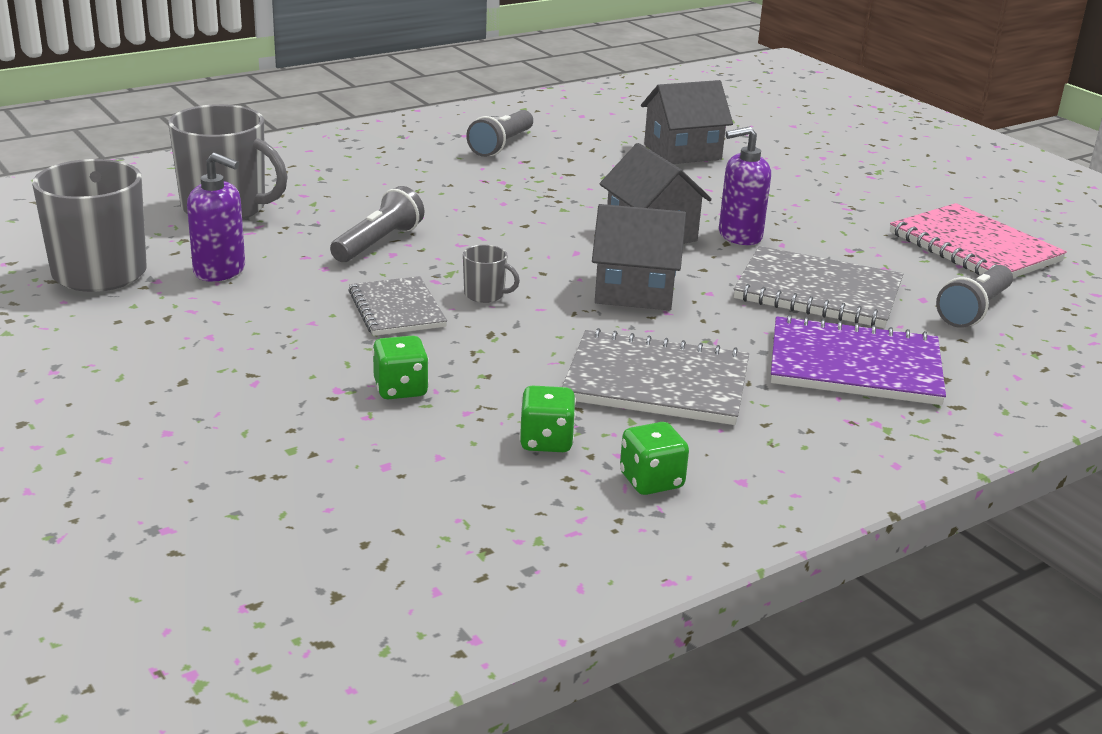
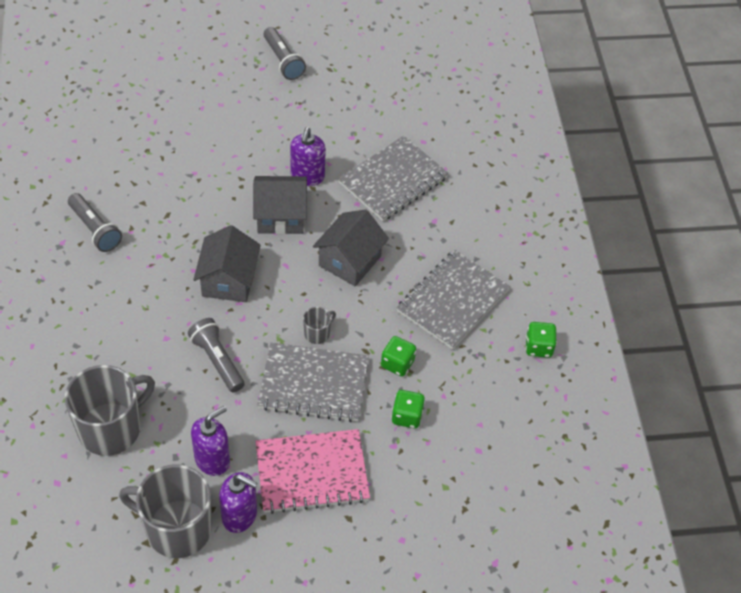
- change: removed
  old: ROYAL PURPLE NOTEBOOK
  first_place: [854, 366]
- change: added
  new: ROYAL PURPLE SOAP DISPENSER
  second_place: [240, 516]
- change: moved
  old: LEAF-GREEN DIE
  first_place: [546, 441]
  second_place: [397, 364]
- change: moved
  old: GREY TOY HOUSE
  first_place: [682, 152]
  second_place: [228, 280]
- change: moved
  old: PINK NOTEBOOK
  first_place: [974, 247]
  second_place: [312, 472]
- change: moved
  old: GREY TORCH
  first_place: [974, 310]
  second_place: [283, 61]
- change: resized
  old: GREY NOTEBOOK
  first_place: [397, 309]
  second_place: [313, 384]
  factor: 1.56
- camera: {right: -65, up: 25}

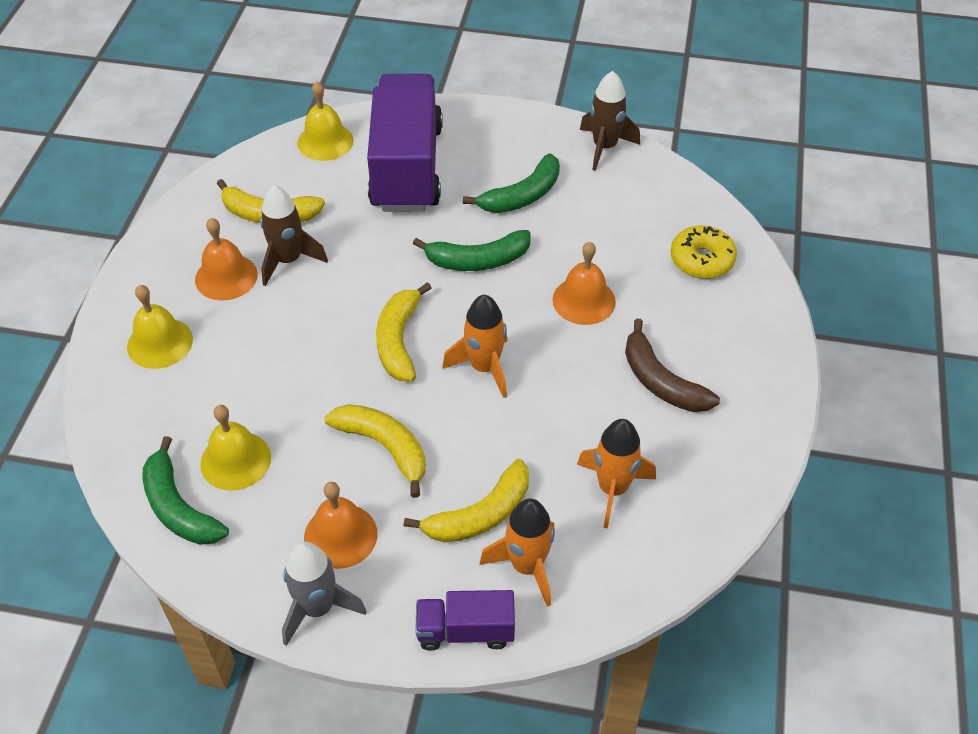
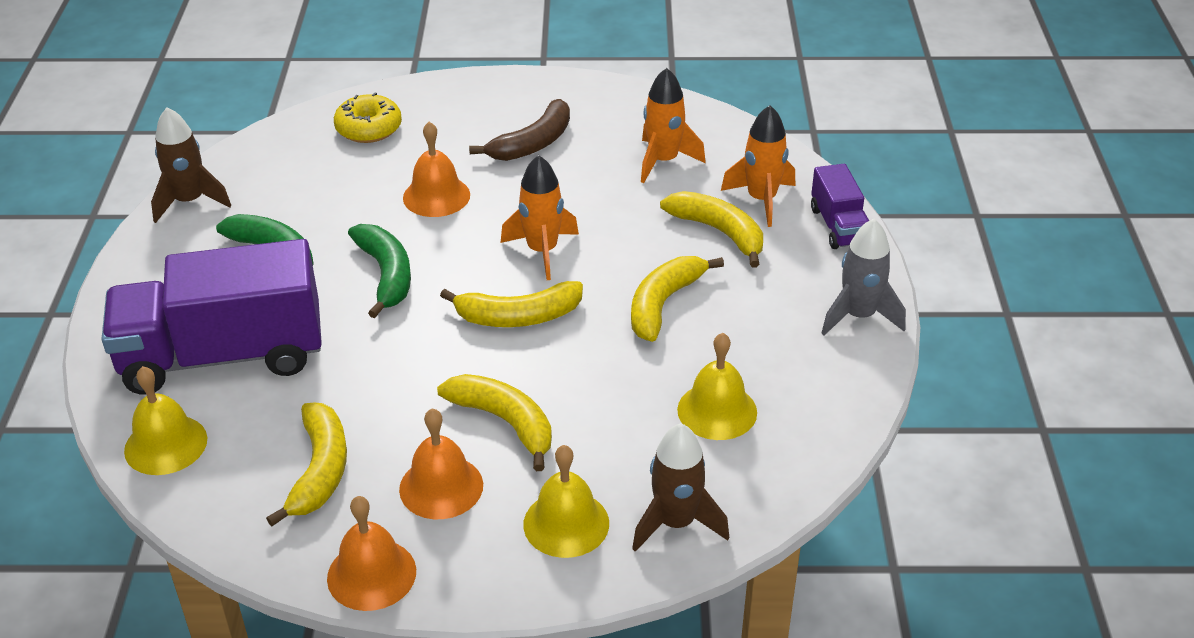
- change: removed
  old: LEAF-GREEN BANANA FRUIT
  first_place: [179, 507]
- change: added
  new: BRIGHT YELLOW BANANA FRUIT
  second_place: [505, 422]
- change: moved
  old: DARK BROWN TOY ROCKET
  first_place: [288, 260]
  second_place: [676, 523]
- change: moved
  old: ORANGE BELL
  first_place: [340, 535]
  second_place: [371, 574]
- camera: {right: -100, up: -10}

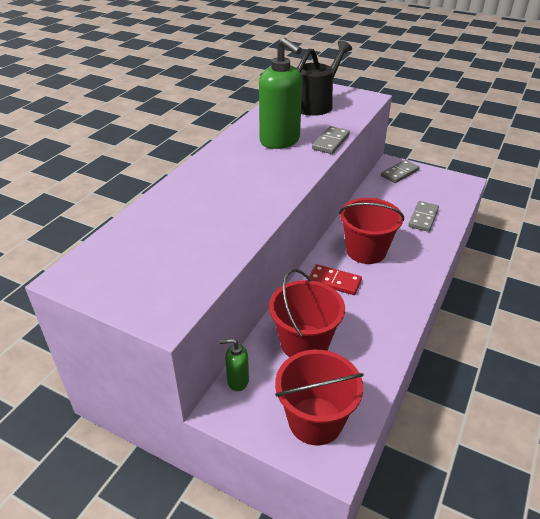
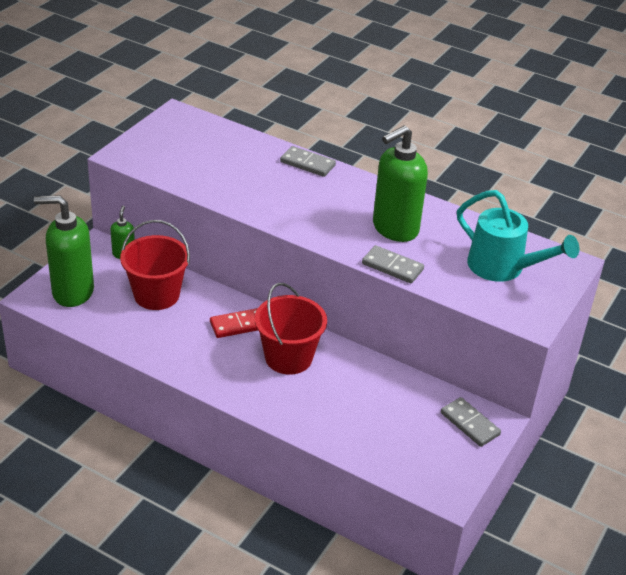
- change: moved
  old: GREY DOMINO PIECE
  first_place: [423, 218]
  second_place: [307, 164]
- change: replaced
  old: RED BUCKET
  new: LEAF-GREEN SOAP DISPENSER
  first_place: [315, 420]
  second_place: [72, 292]
- change: recoloured
  old: JET-BLACK WATERING CAN
  new: AQUA WATERING CAN
  first_place: [316, 104]
  second_place: [503, 268]
- change: turned
  old: RED DOMINO PIECE
  first_place: [334, 281]
  second_place: [238, 325]
  degrees: 45
- camera: {right: 90, up: 0}

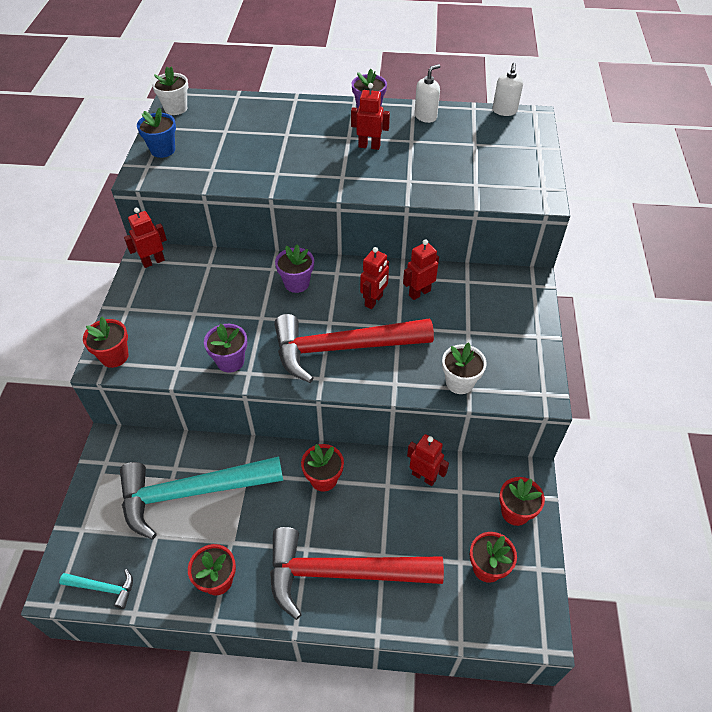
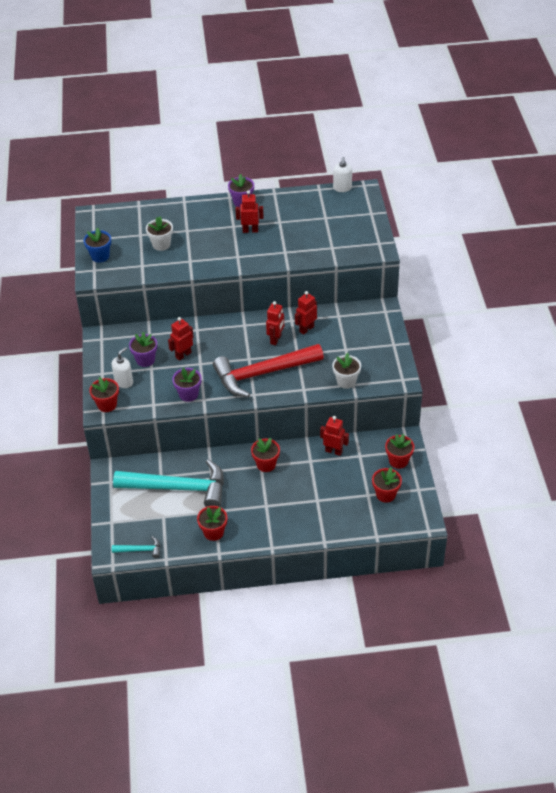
- change: removed
  old: RED CARPENTER'S HAMMER
  first_place: [342, 573]
- change: moved
  old: RED TOY ROBOT
  first_place: [153, 261]
  second_place: [183, 355]
- change: moved
  old: WHITE FLOWER POT
  first_place: [175, 108]
  second_place: [161, 244]
- change: moved
  old: ROYAL PURPLE FLOWER POT
  first_place: [296, 283]
  second_place: [145, 360]
- change: moved
  old: WHITE SOAP DISPENSER
  first_place: [425, 116]
  second_place: [124, 382]
- change: turned
  old: AQUA CARPENTER'S HAMMER
  first_place: [192, 492]
  second_place: [178, 488]
  degrees: -150
- camera: {right: -10, up: -5}

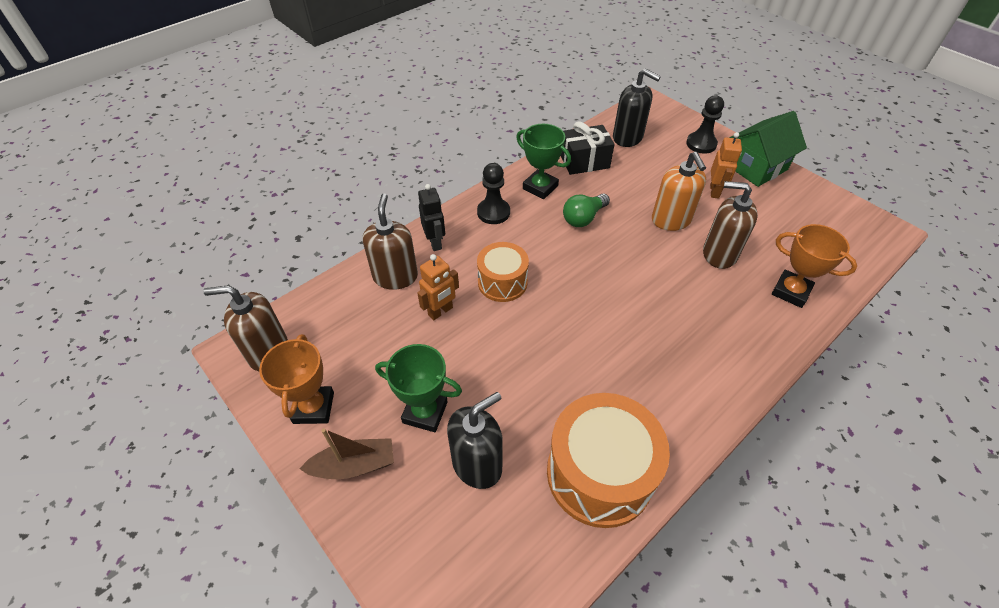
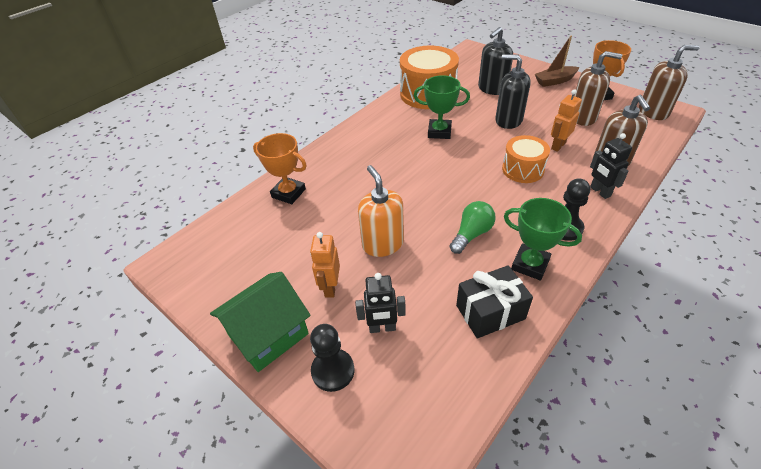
- change: added
  new: JET-BLACK TOY ROBOT
  second_place: [382, 328]
- change: moved
  old: LEAF-GREEN TROPHY
  first_place: [425, 412]
  second_place: [439, 132]
- change: moved
  old: JET-BLACK SOAP DISPENSER
  first_place: [628, 138]
  second_place: [508, 120]
- change: moved
  old: DARK BROWN SOAP DISPENSER
  first_place: [719, 254]
  second_place: [583, 117]
- camera: {right: 175, up: -5}

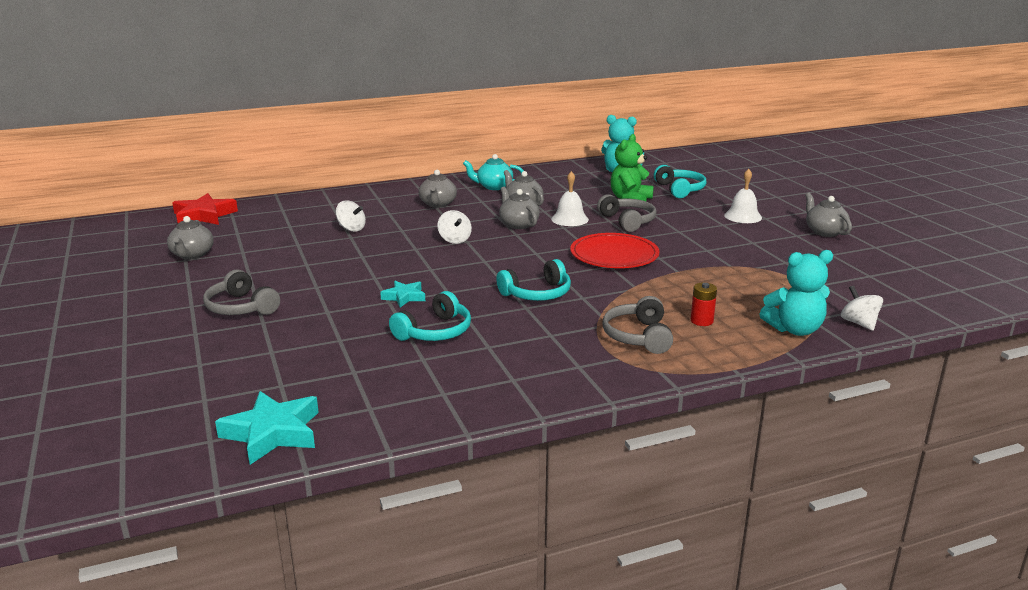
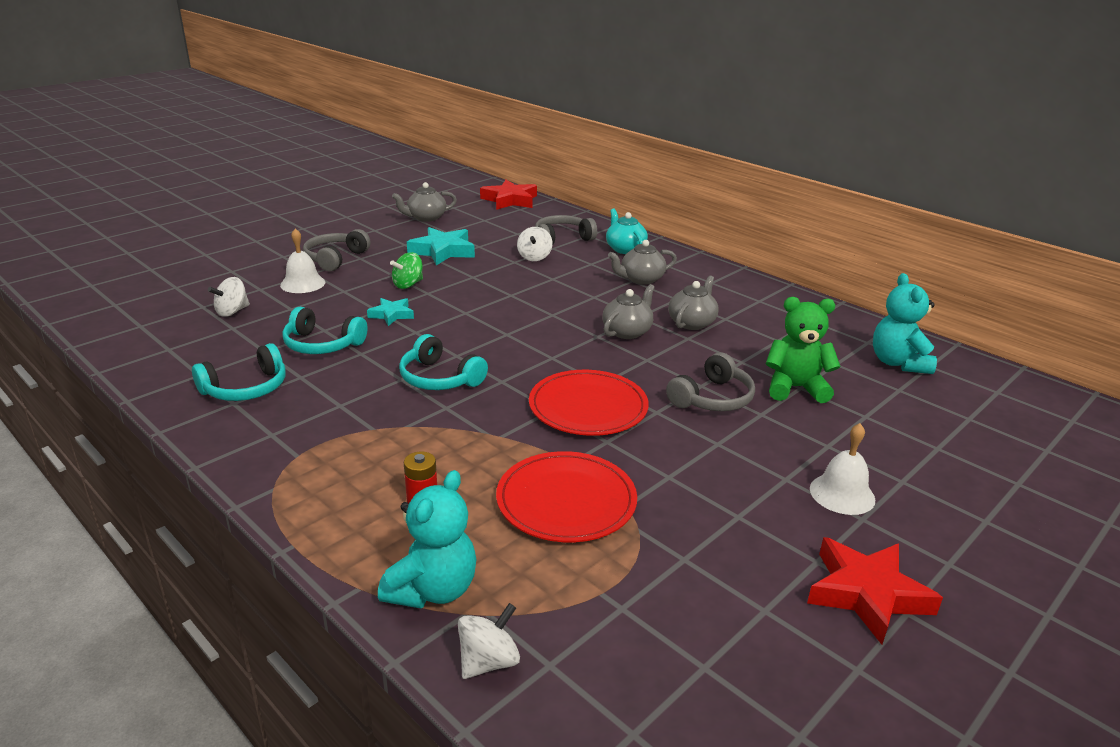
- change: added
  new: LEAF-GREEN WHIRLIGIG
  second_place: [408, 284]
- change: added
  new: RED FLAT DISH
  second_place: [566, 500]
- change: moved
  old: AQUA STAR
  first_place: [273, 433]
  second_place: [443, 251]
- change: moved
  old: WHITE WHIRLIGIG
  first_place: [454, 240]
  second_place: [232, 311]
- change: moved
  old: AQUA TEA POT
  first_place: [494, 187]
  second_place: [625, 249]
- change: moved
  old: WHITE BELL
  first_place: [569, 219]
  second_place: [302, 283]
- change: moved
  old: GREY OVER-EAR HEADPHONES
  first_place: [638, 336]
  second_place: [562, 239]
- change: moved
  old: AQUA OVER-EAR HEADPHONES
  first_place: [679, 189]
  second_place: [246, 388]
- change: replaced
  old: GREY TEA POT
  new: RED STAR
  first_place: [824, 232]
  second_place: [867, 594]
- change: turned
  old: AQUA TEDDY BEAR
  first_place: [794, 329]
  second_place: [433, 590]
  degrees: -120
- camera: {right: 65, up: 5}

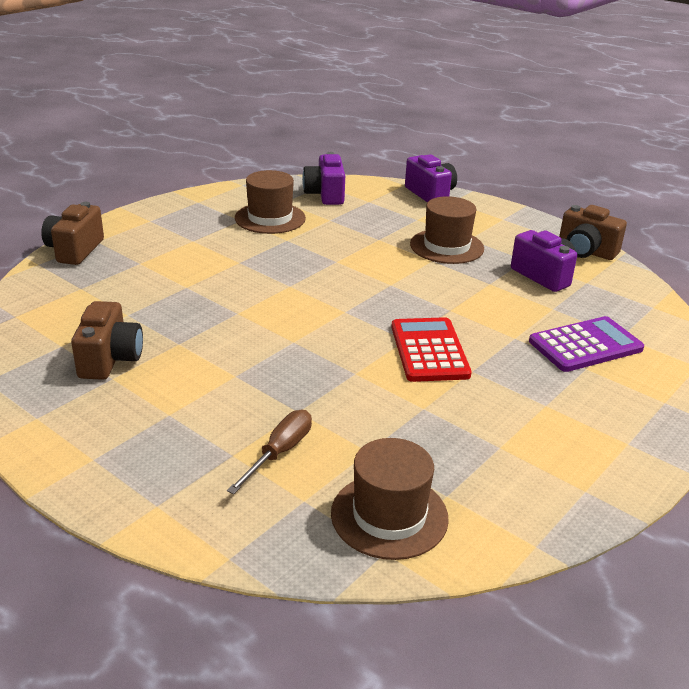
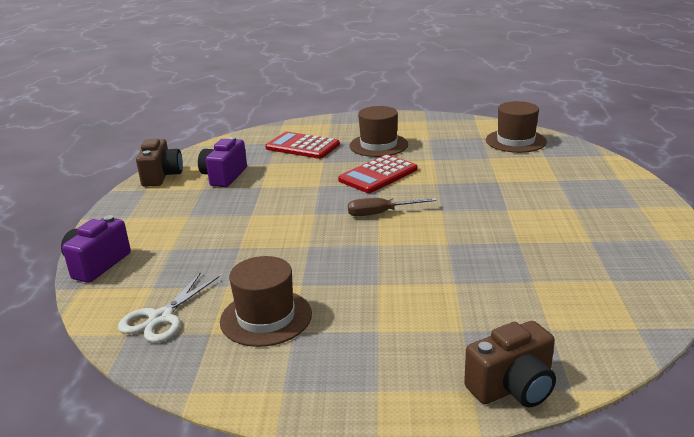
- change: removed
  old: DARK BROWN PHOTO CAMERA
  first_place: [110, 359]
- change: moved
  old: DARK BROWN HAND SCREWDRIVER
  first_place: [279, 452]
  second_place: [381, 213]
- change: moved
  old: DARK BROWN TALL HAT
  first_place: [446, 246]
  second_place: [378, 145]
- change: replaced
  old: ROYAL PURPLE PHOTO CAMERA
  new: WHITE SCISSORS
  first_place: [325, 195]
  second_place: [161, 318]
- change: recoloured
  old: ROYAL PURPLE ADDING MACHINE
  new: RED ADDING MACHINE
  first_place: [585, 345]
  second_place: [302, 146]
- camera: {right: -125, up: -5}

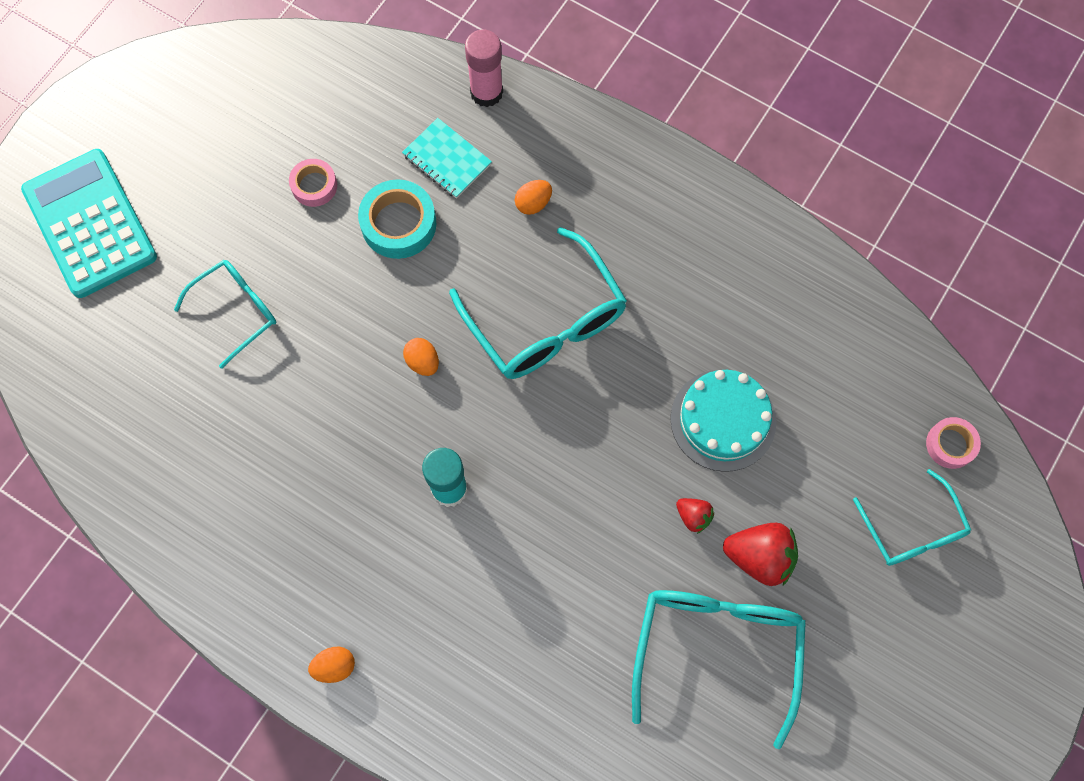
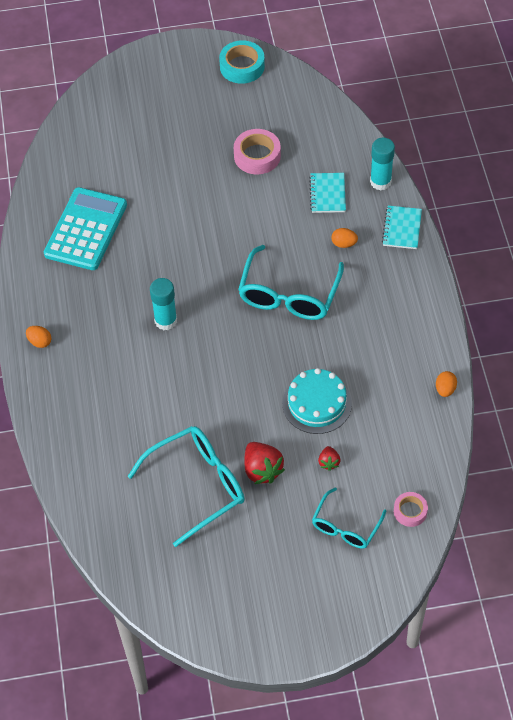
- change: removed
  old: AQUA SPECTACLES
  first_place: [237, 311]
- change: added
  new: AQUA NOTEBOOK
  second_place: [402, 228]
- change: moved
  old: AQUA ADDING MACHINE
  first_place: [90, 224]
  second_place: [86, 229]
- change: moved
  old: AQUA ROLL OF TAPE
  first_place: [399, 224]
  second_place: [242, 66]
- change: moved
  old: ORANGE TOY EGG
  first_place: [423, 362]
  second_place: [445, 389]
- change: moved
  old: RED TOY STRAWBERRY
  first_place: [693, 516]
  second_place: [329, 462]
- change: recoloured
  old: PINK GLUE STICK
  new: AQUA GLUE STICK
  first_place: [486, 92]
  second_place: [380, 182]
- change: resized
  old: PINK ROLL OF TAPE
  first_place: [314, 186]
  second_place: [257, 156]
  factor: 1.62
- camera: {right: 50, up: -15}

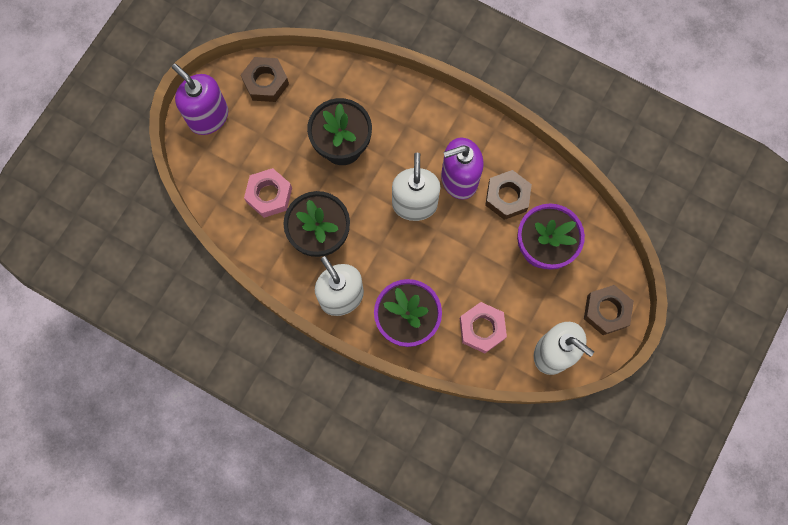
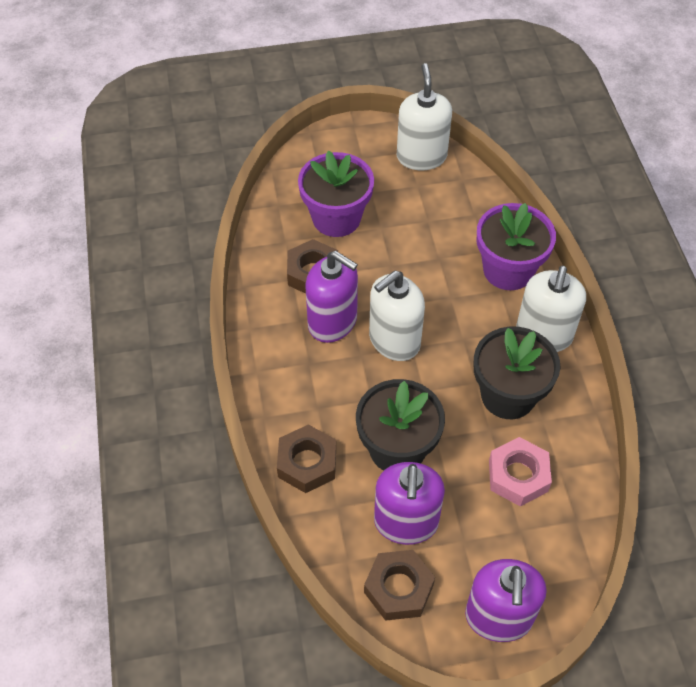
- change: removed
  old: PINK HEX NUT
  first_place: [482, 329]
- change: added
  new: ROYAL PURPLE SOAP DISPENSER
  second_place: [406, 522]
- change: moved
  old: DARK BROWN HEX NUT
  first_place: [606, 311]
  second_place: [307, 463]
- camera: {right: -130, up: -20}

